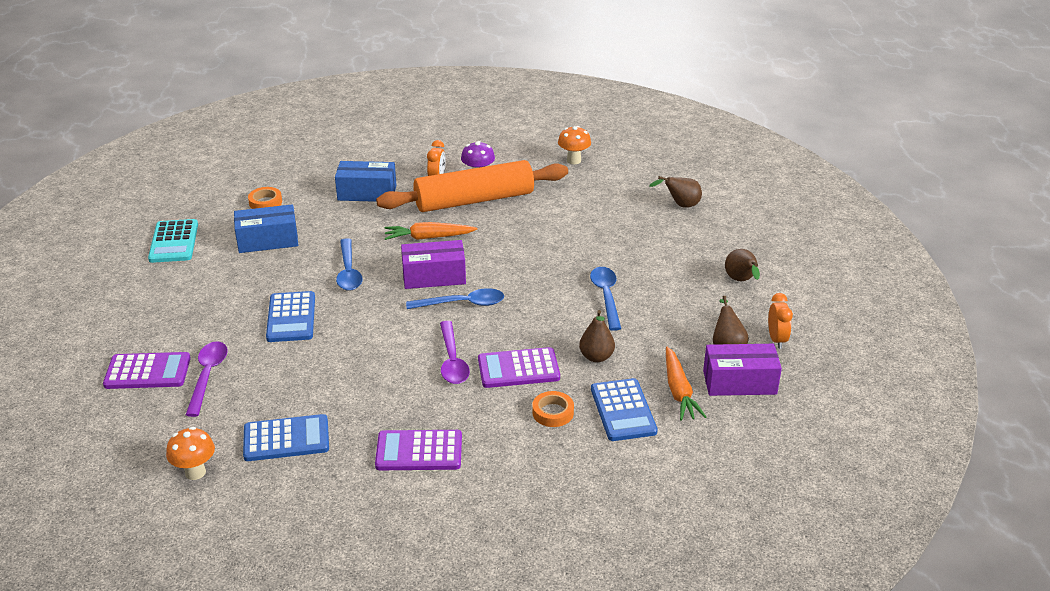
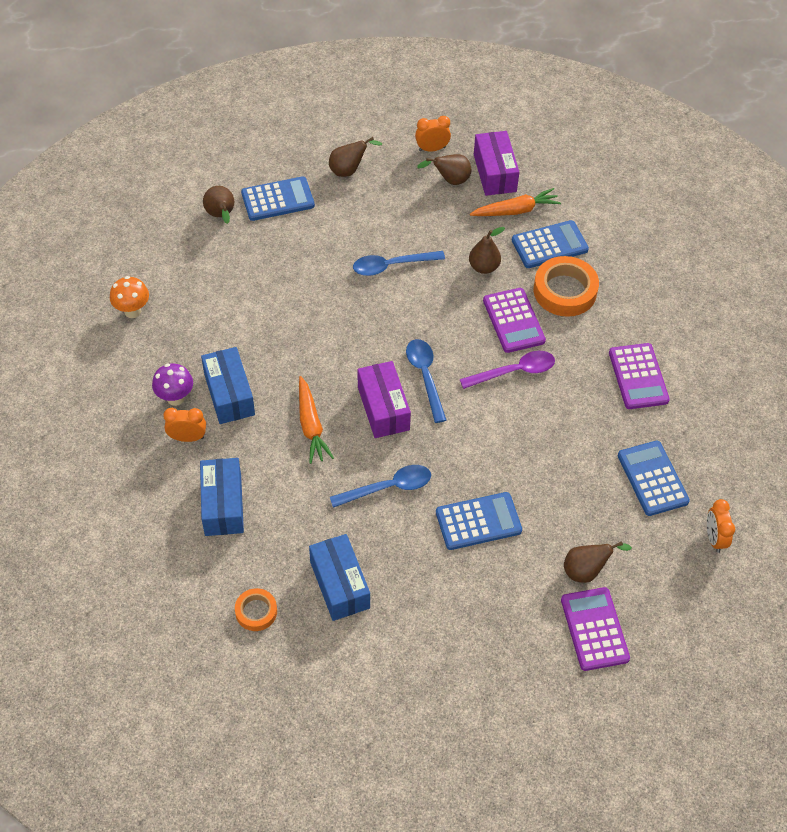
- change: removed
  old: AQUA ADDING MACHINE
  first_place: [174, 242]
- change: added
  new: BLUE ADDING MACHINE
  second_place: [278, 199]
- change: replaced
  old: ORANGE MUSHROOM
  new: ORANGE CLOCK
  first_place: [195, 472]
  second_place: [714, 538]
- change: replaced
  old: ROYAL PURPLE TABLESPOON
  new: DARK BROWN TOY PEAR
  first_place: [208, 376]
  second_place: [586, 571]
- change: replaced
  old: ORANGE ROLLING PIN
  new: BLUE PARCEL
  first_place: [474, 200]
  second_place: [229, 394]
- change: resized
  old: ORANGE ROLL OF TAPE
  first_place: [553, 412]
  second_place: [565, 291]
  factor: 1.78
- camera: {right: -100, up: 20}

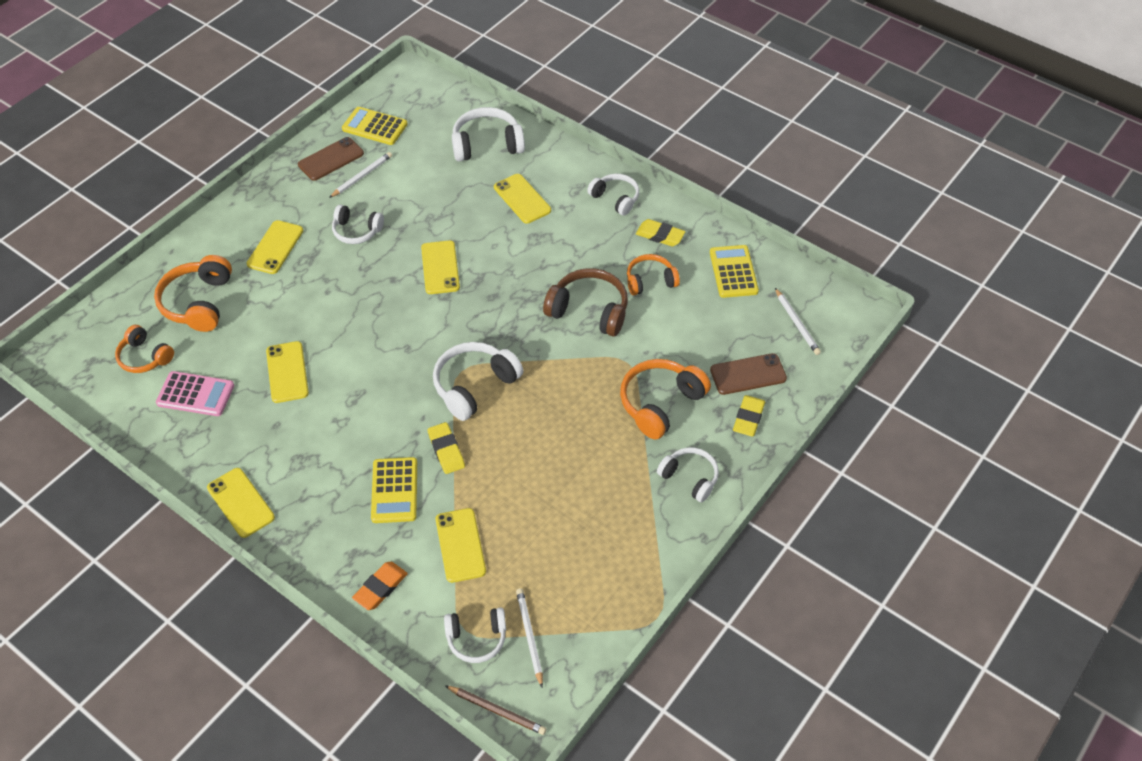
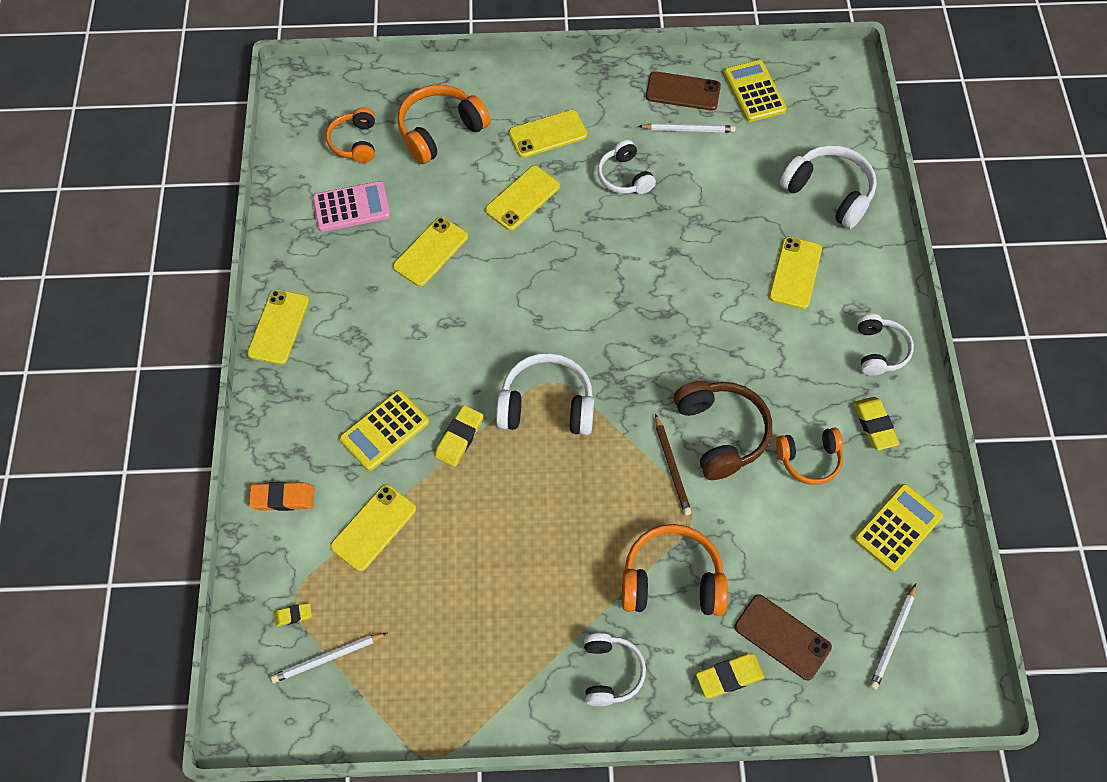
- change: moved
  old: BRIGHT YELLOW PHONE
  first_place: [440, 267]
  second_place: [522, 198]
- change: moved
  old: DARK BROWN LEAD PENCIL
  first_place: [497, 710]
  second_place: [672, 466]
- change: replaced
  old: WHITE OVER-EAR HEADPHONES
  new: BRIGHT YELLOW ERASER
  first_place: [476, 638]
  second_place: [293, 615]
- change: turned
  old: PINK ADDING MACHINE
  first_place: [195, 394]
  second_place: [351, 207]
  degrees: -75
- change: turned
  old: WHITE LEAD PENCIL
  first_place: [529, 637]
  second_place: [328, 658]
  degrees: -150
- change: turned
  old: ORANGE OVER-EAR HEADPHONES
  first_place: [650, 281]
  second_place: [809, 459]
  degrees: 135
- camera: {right: 50, up: 10}

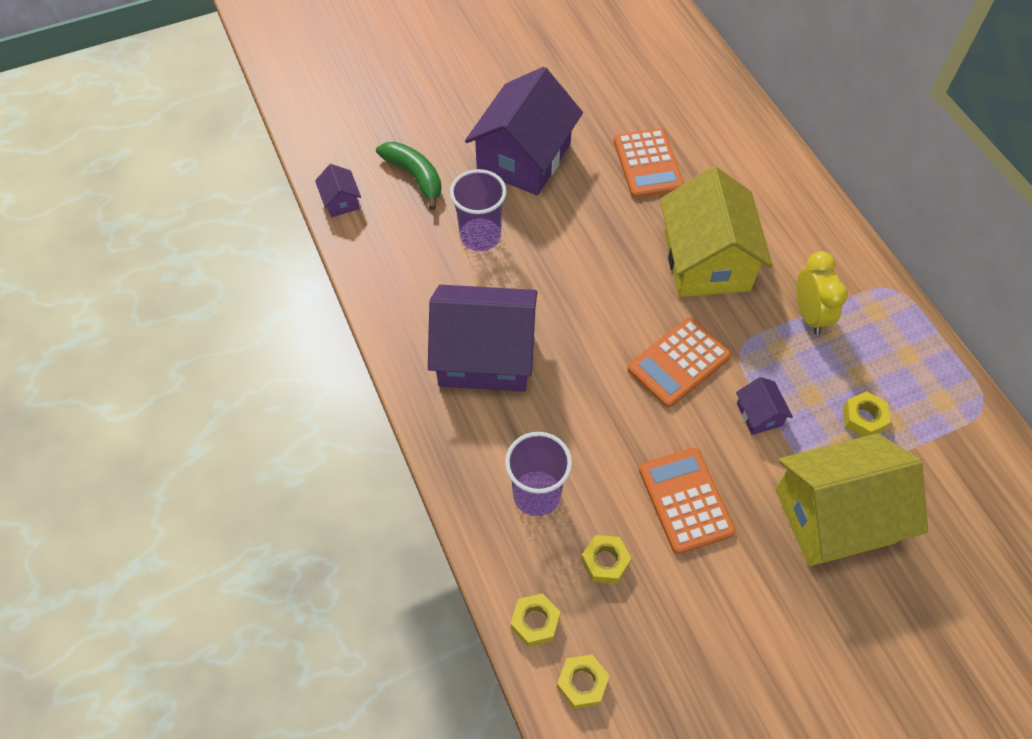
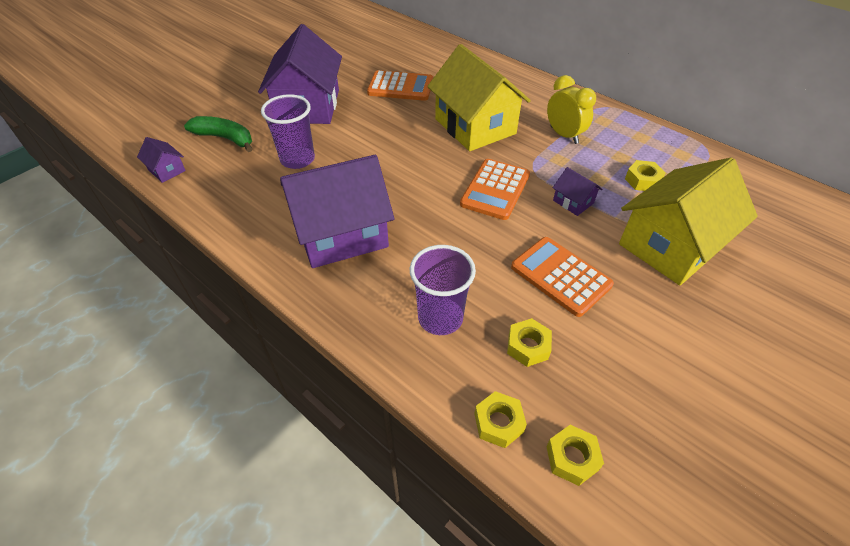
- change: turned
  old: ORANGE ADDING MACHINE
  first_place: [648, 164]
  second_place: [400, 87]
  degrees: -45
- camera: {right: -25, up: -10}

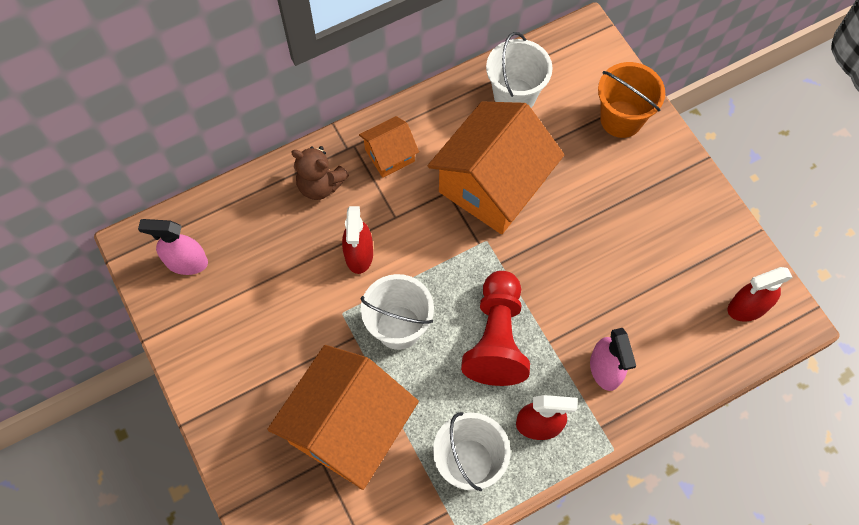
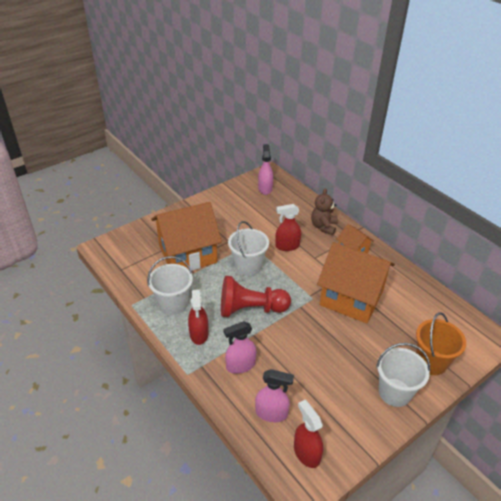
- change: added
  new: PINK SPRAY CLEANER
  second_place: [271, 413]
- change: moved
  old: WHITE BUCKET
  first_place: [514, 96]
  second_place: [394, 392]
- change: turned
  old: ORANGE TOY HOUSE
  first_place: [348, 428]
  second_place: [187, 254]
  degrees: -45
- camera: {right: 80, up: -25}

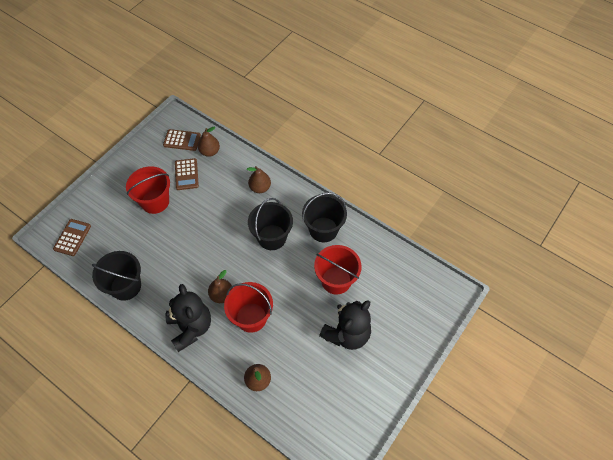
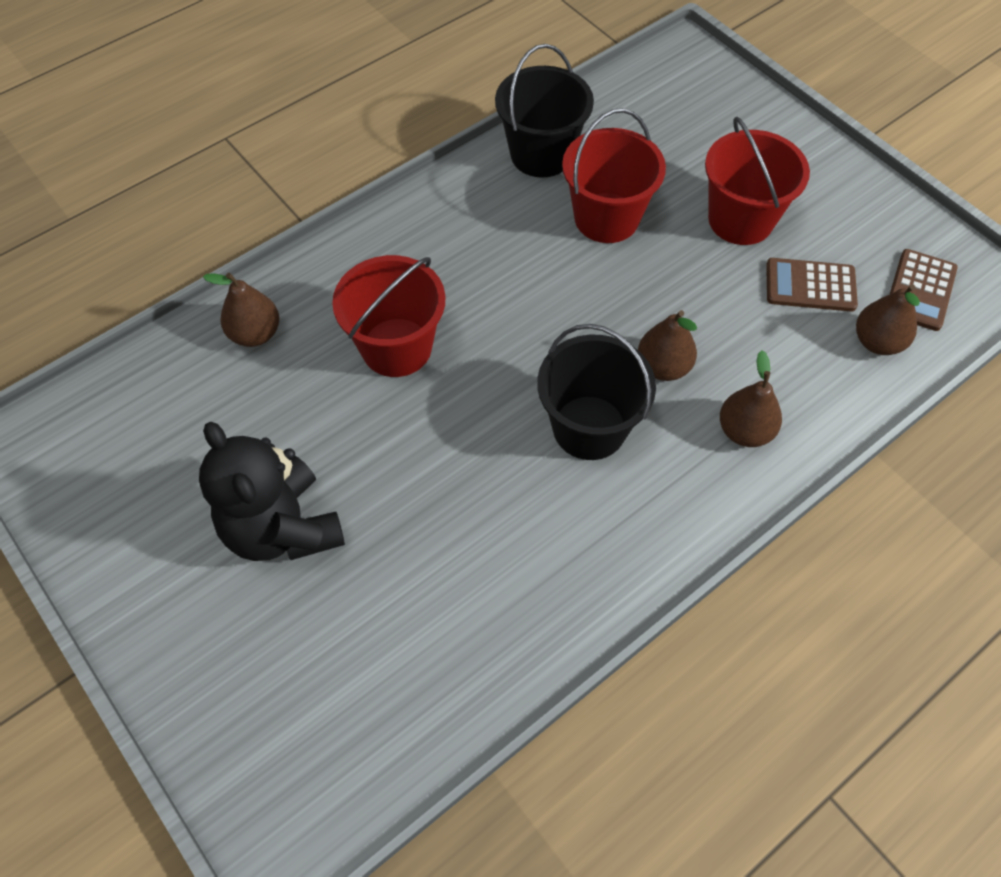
- change: removed
  old: DARK BROWN ADDING MACHINE
  first_place: [72, 237]
- change: removed
  old: JET-BLACK TEDDY BEAR
  first_place: [190, 328]
- change: removed
  old: JET-BLACK BUCKET
  first_place: [323, 229]
- change: moved
  old: DARK BROWN TOY PEAR
  first_place: [222, 295]
  second_place: [663, 367]
- change: moved
  old: RED BUCKET
  first_place: [336, 280]
  second_place: [606, 218]
- camera: {right: 105, up: 0}

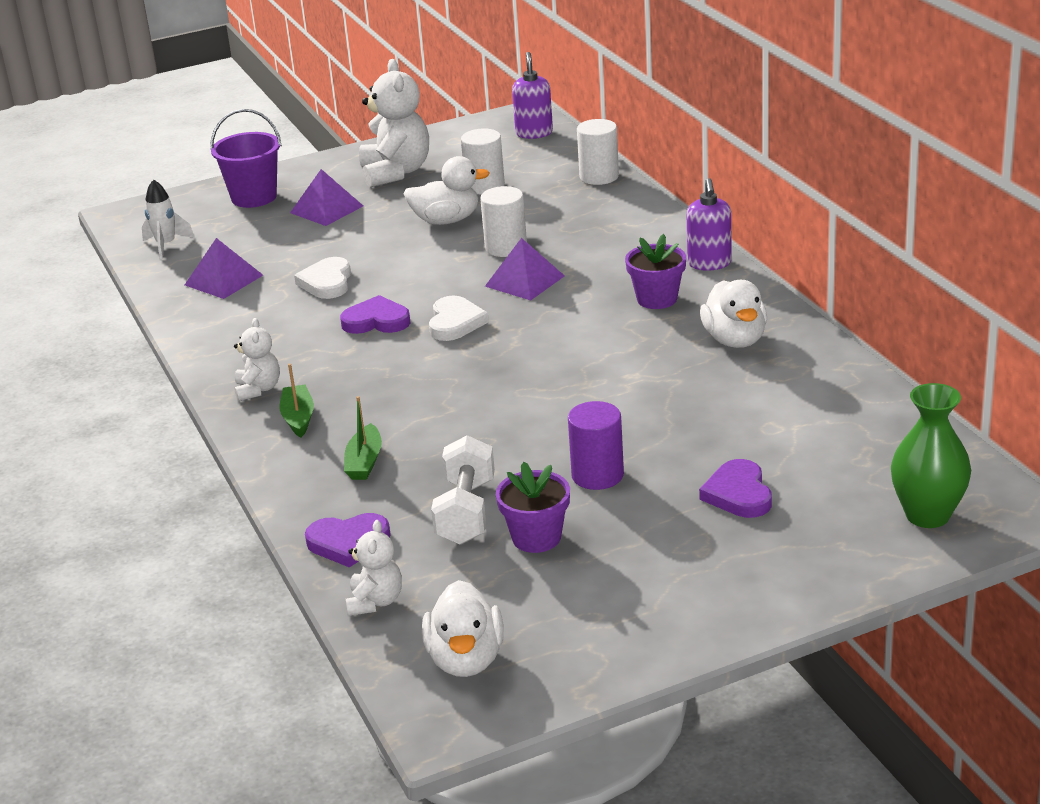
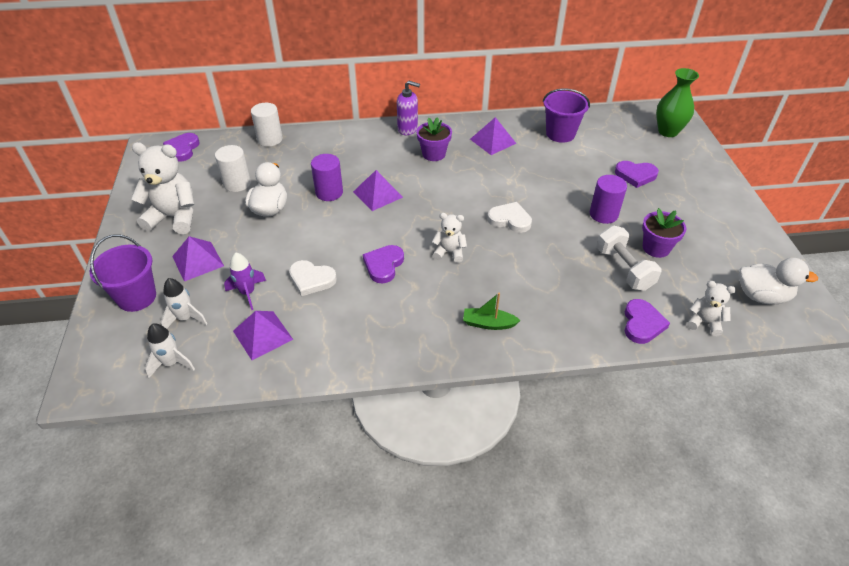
- change: removed
  old: LEAF-GREEN BOAT
  first_place: [364, 462]
- change: added
  new: WHITE TOY ROCKET
  second_place: [185, 318]
- change: added
  new: ROYAL PURPLE TOY ROCKET
  second_place: [248, 293]
- change: added
  new: ROYAL PURPLE BUCKET
  second_place: [560, 134]
- change: moved
  old: WHITE TEDDY BEAR
  first_place: [258, 389]
  second_place: [449, 252]
- change: moved
  old: WHITE HEART
  first_place: [455, 322]
  second_place: [510, 219]
- change: replaced
  old: ROYAL PURPLE SOAP DISPENSER
  new: ROYAL PURPLE HEART
  first_place: [534, 133]
  second_place: [182, 149]
- change: replaced
  old: WHITE DUCK
  new: ROYAL PURPLE SOLID PYRAMID
  first_place: [735, 340]
  second_place: [493, 141]
- change: recoloured
  old: WHITE SOLID CYLINDER
  new: ROYAL PURPLE SOLID CYLINDER
  first_place: [506, 247]
  second_place: [329, 192]
- change: turned
  old: WHITE HAND WEIGHT
  first_place: [466, 512]
  second_place: [624, 269]
  degrees: 45
- camera: {right: -75, up: 15}

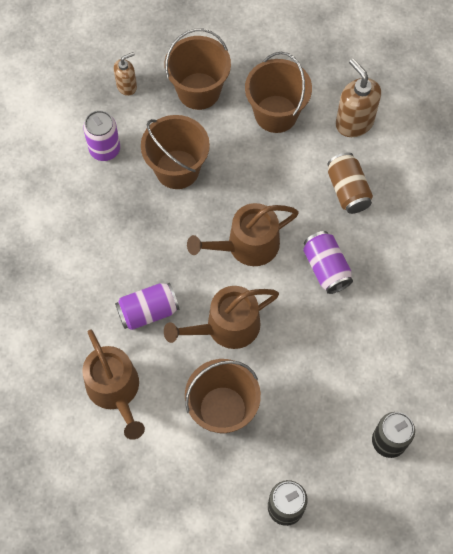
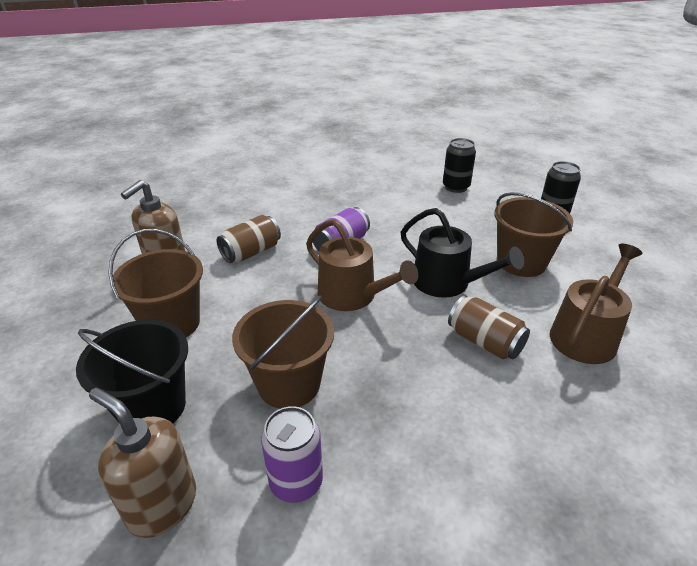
- change: recoloured
  old: ROYAL PURPLE TIN
  new: DARK BROWN TIN
  first_place: [148, 311]
  second_place: [484, 342]
- change: recoloured
  old: DARK BROWN BUCKET
  new: JET-BLACK BUCKET
  first_place: [199, 91]
  second_place: [152, 407]
- change: recoloured
  old: DARK BROWN WATERING CAN
  new: JET-BLACK WATERING CAN
  first_place: [227, 327]
  second_place: [447, 283]
- change: resized
  old: DARK BROWN SOAP DISPENSER
  first_place: [127, 86]
  second_place: [162, 505]
  factor: 1.69
- camera: {right: -115, up: -30}

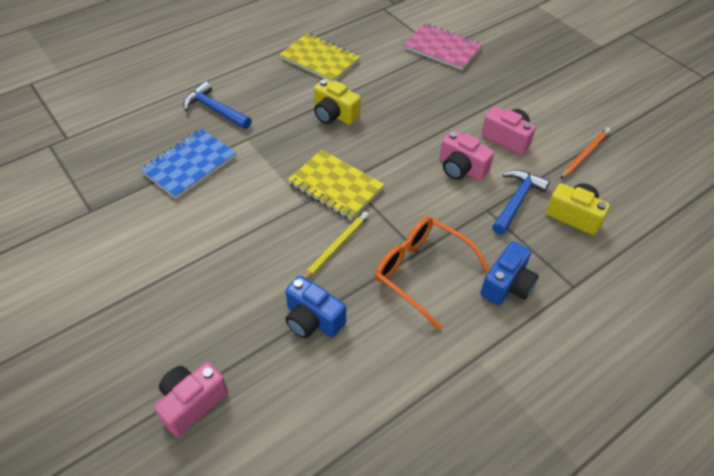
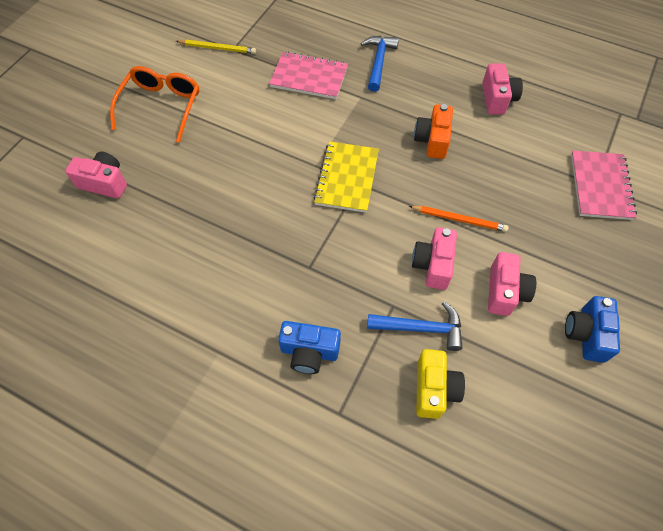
- change: moved
  old: BLUE PHOTO CAMERA
  first_place: [312, 319]
  second_place: [586, 334]
- change: moved
  old: BRIGHT YELLOW LEAD PENCIL
  first_place: [336, 247]
  second_place: [218, 48]
- change: moved
  old: ORANGE SPECTACLES
  first_place: [421, 272]
  second_place: [161, 106]
- change: moved
  old: ORANGE LEAD PENCIL
  first_place: [585, 154]
  second_place: [459, 219]
- change: replaced
  old: BRIGHT YELLOW NOTEBOOK
  new: PINK PHOTO CAMERA
  first_place: [320, 59]
  second_place: [497, 99]
- change: recoloured
  old: BLUE NOTEBOOK
  new: PINK NOTEBOOK
  first_place: [190, 165]
  second_place: [309, 77]
- change: recoloured
  old: BRIGHT YELLOW PHOTO CAMERA
  new: ORANGE PHOTO CAMERA
  first_place: [334, 115]
  second_place: [432, 140]
- camera: {right: 65, up: 10}

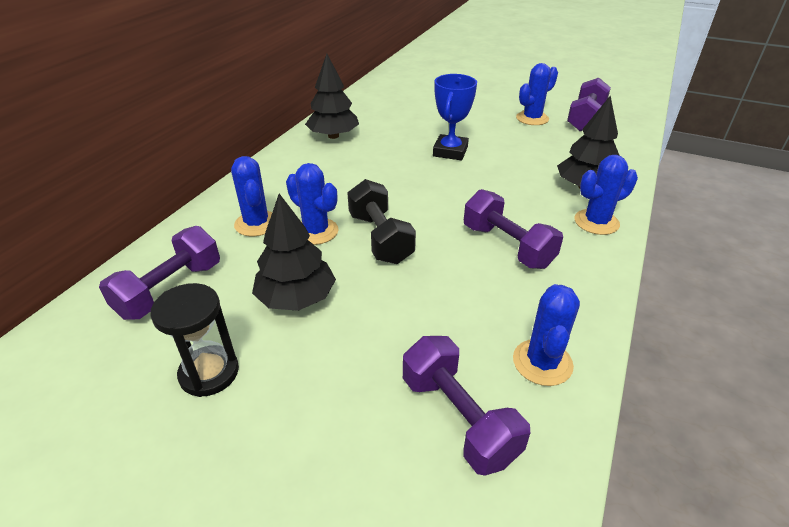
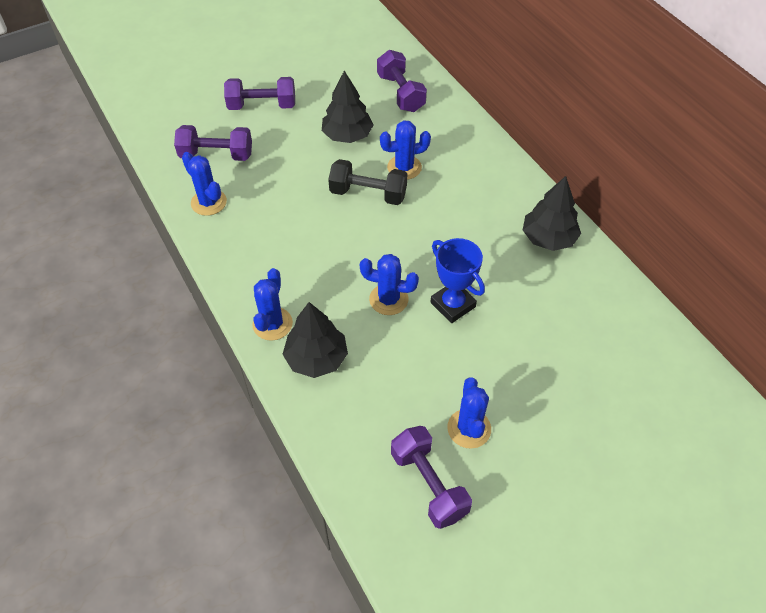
- change: removed
  old: JET-BLACK HOURGLASS
  first_place: [209, 373]
- change: moved
  old: BLUE CACTUS
  first_place: [256, 224]
  second_place: [388, 299]
- change: moved
  old: ROYAL PURPLE HAND WEIGHT
  first_place: [507, 246]
  second_place: [262, 106]
- camera: {right: 125, up: 15}

